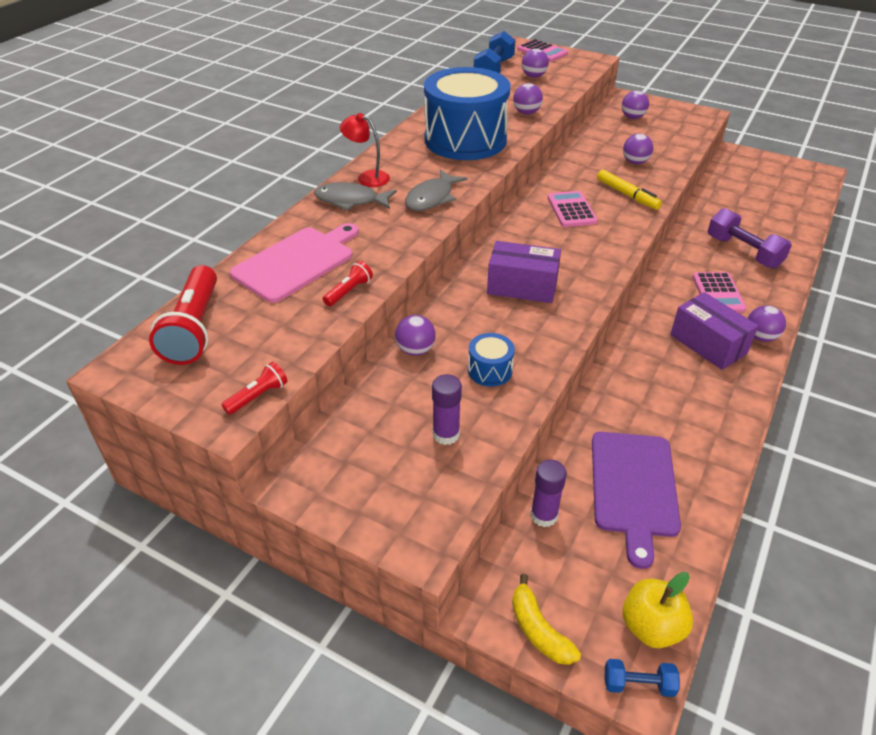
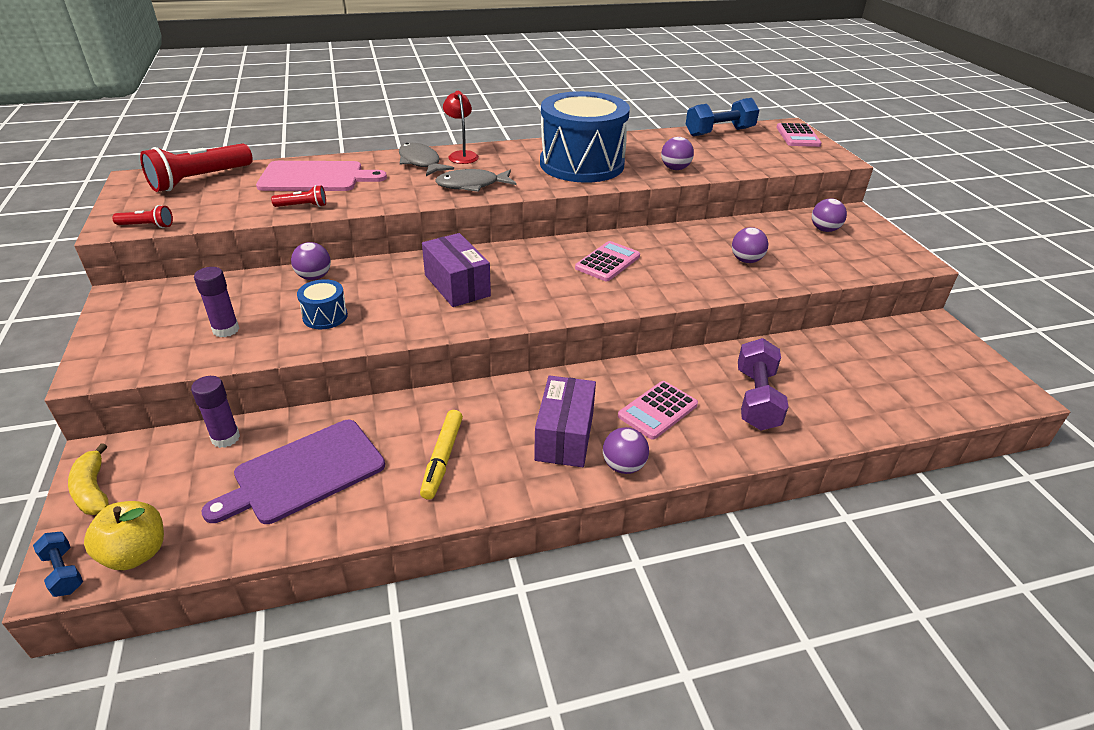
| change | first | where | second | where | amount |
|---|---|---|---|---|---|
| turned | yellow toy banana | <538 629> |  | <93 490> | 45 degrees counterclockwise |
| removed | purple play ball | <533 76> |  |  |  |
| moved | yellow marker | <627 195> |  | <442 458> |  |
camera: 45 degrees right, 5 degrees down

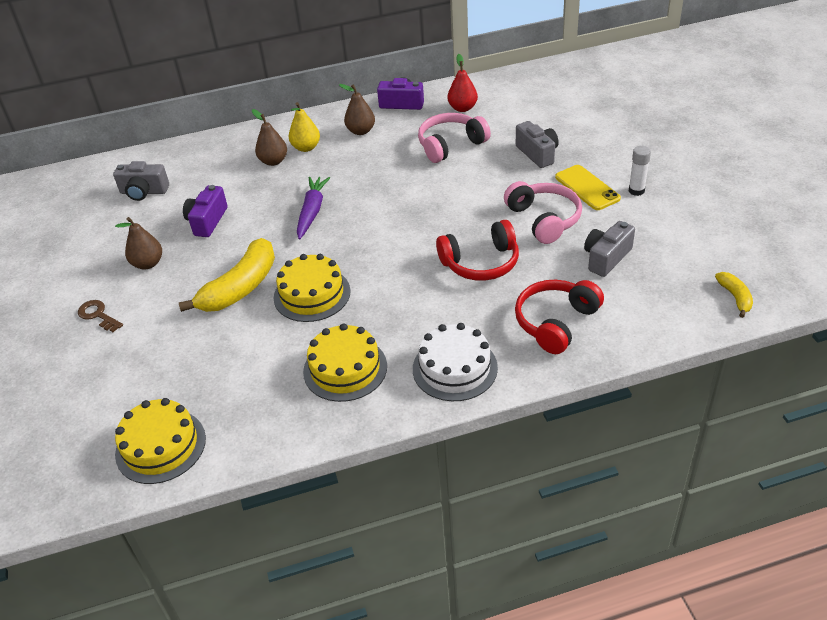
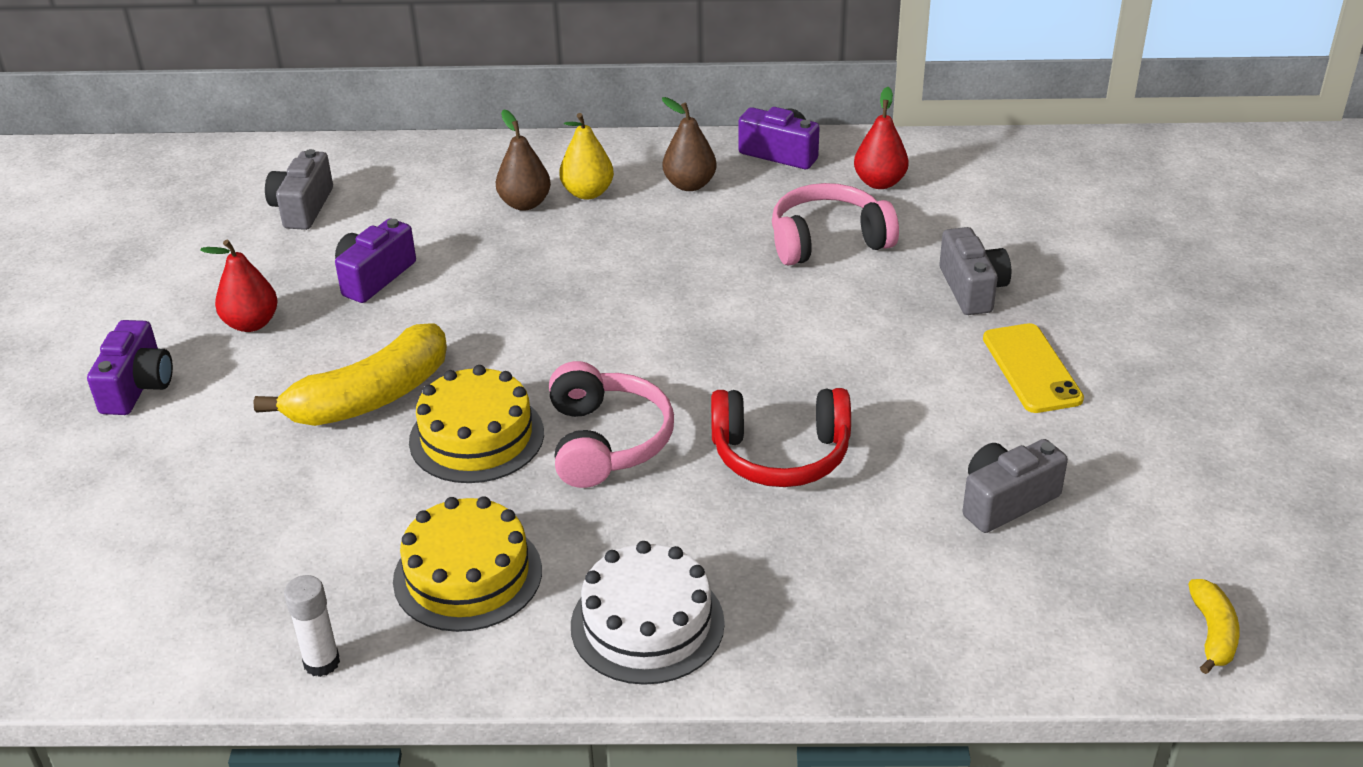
| change | first | where | second | where | amount |
|---|---|---|---|---|---|
| replaced | russet key | <98 315> | purple compact camera | <137 386> |  |
| turned | gray compact camera | <144 192> |  | <302 208> | 75 degrees clockwise |
| recoloured | russet pear fruit | <148 263> | scarlet pear fruit | <251 323> |  |
| removed | yellow cake | <160 446> |  |  |  |
| removed | purple toy carrot | <312 211> |  |  |  |
| moved | rosy over-ear headphones | <544 219> |  | <606 441> |  |
| removed | scarlet over-ear headphones | <555 322> |  |  |  |
| moved | pure white stick of glue | <636 190> |  | <322 662> |  |
camera: 15 degrees right, 5 degrees down

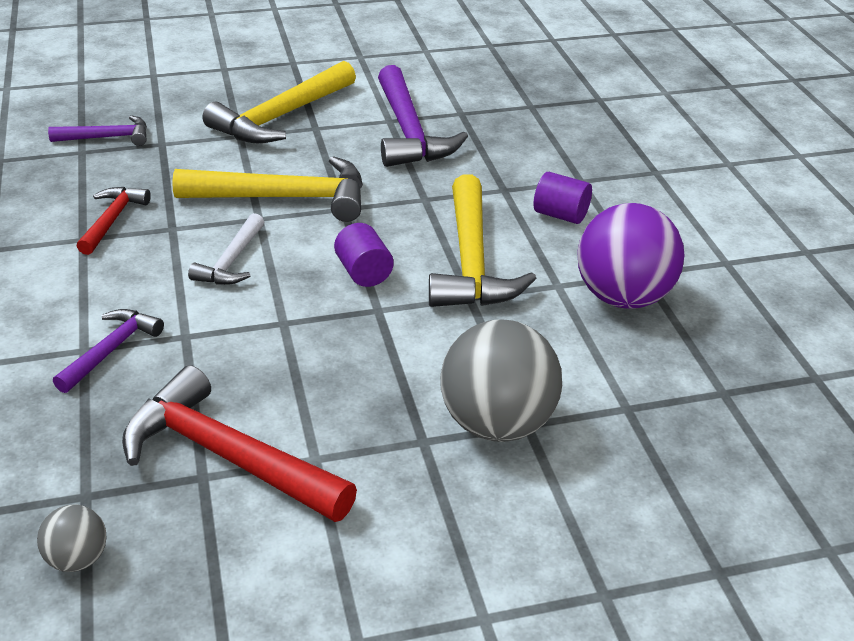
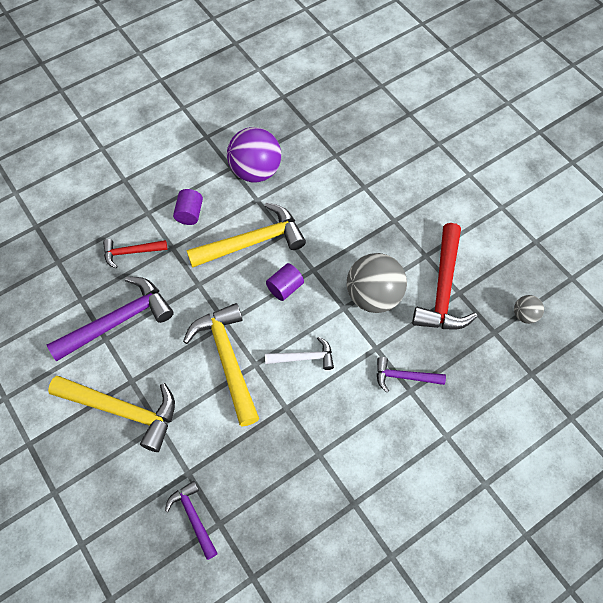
| change | first | where | second | where | amount |
|---|---|---|---|---|---|
| moved | scarlet hammer | <112 220> |  | <131 252> |  |
| moved | gray play ball | <497 424> |  | <373 296> |  |
camera: 110 degrees left, 25 degrees up

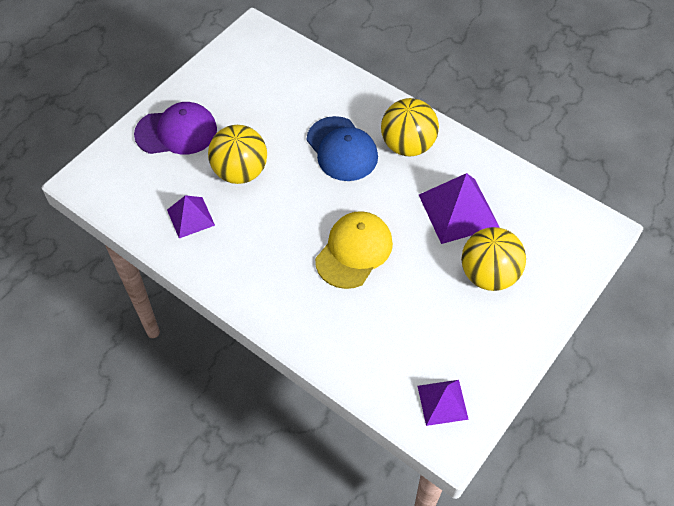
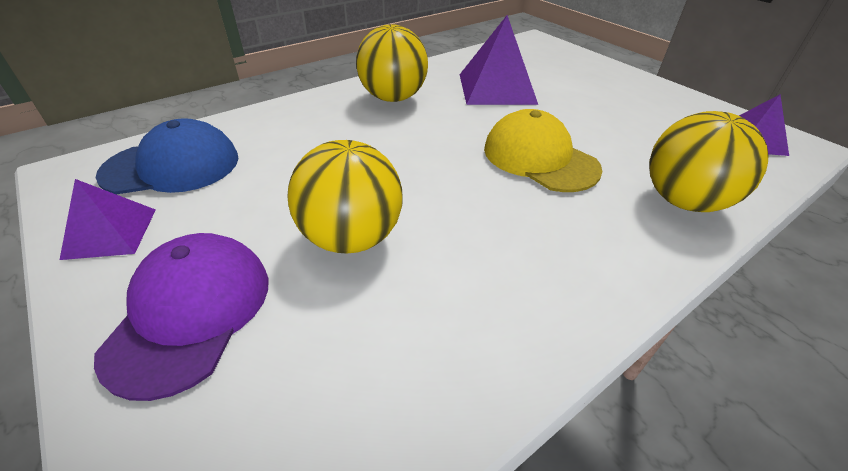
| change | first | where | second | where | amount |
|---|---|---|---|---|---|
| moved | purple pyramid shape | <190 217> |  | <110 233> |  |
| moved | blue baseball cap | <342 149> |  | <172 166> |  |
| moved | yellow play ball | <488 275> |  | <683 201> |  |
camera: 75 degrees left, 15 degrees down

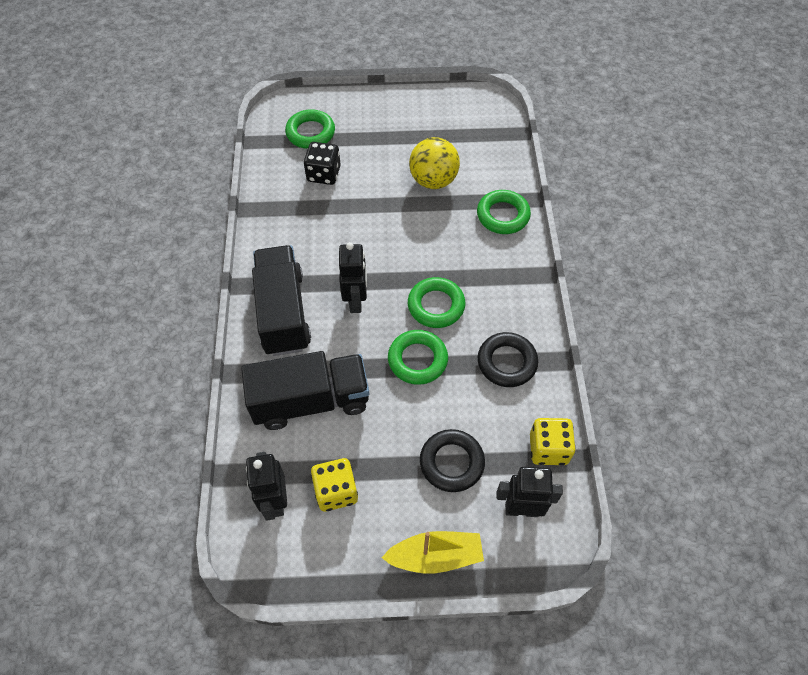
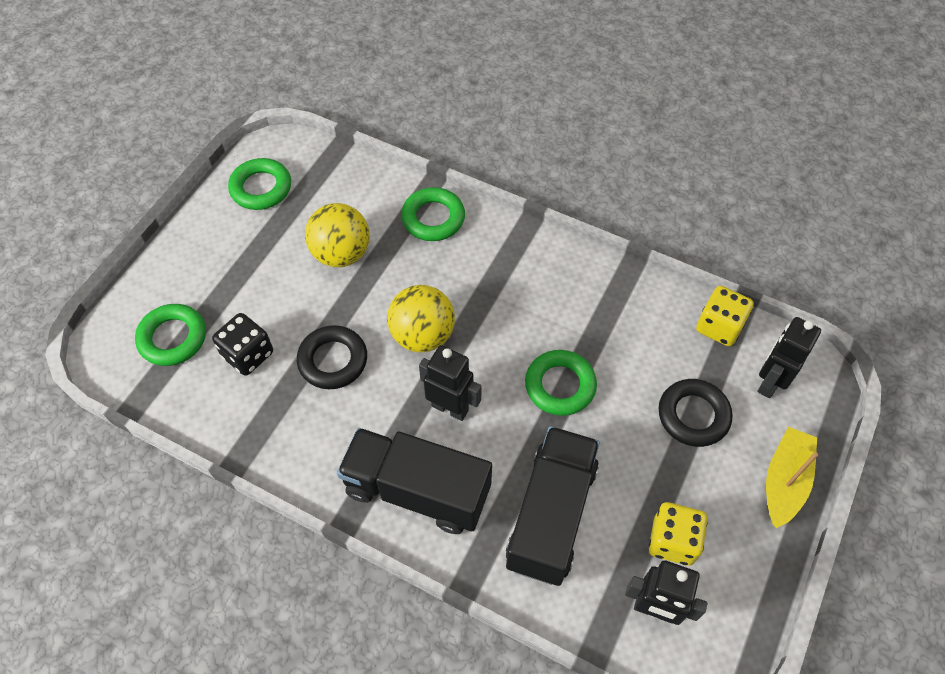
| change | first | where | second | where | amount |
|---|---|---|---|---|---|
| moved | emerald hoop | <436 305> |  | <261 188> |  |
| moved | ebony hoop | <507 362> |  | <333 360> |  |
| added |  |  | yellow play ball | <422 335> |  |
camera: 60 degrees left, 0 degrees up

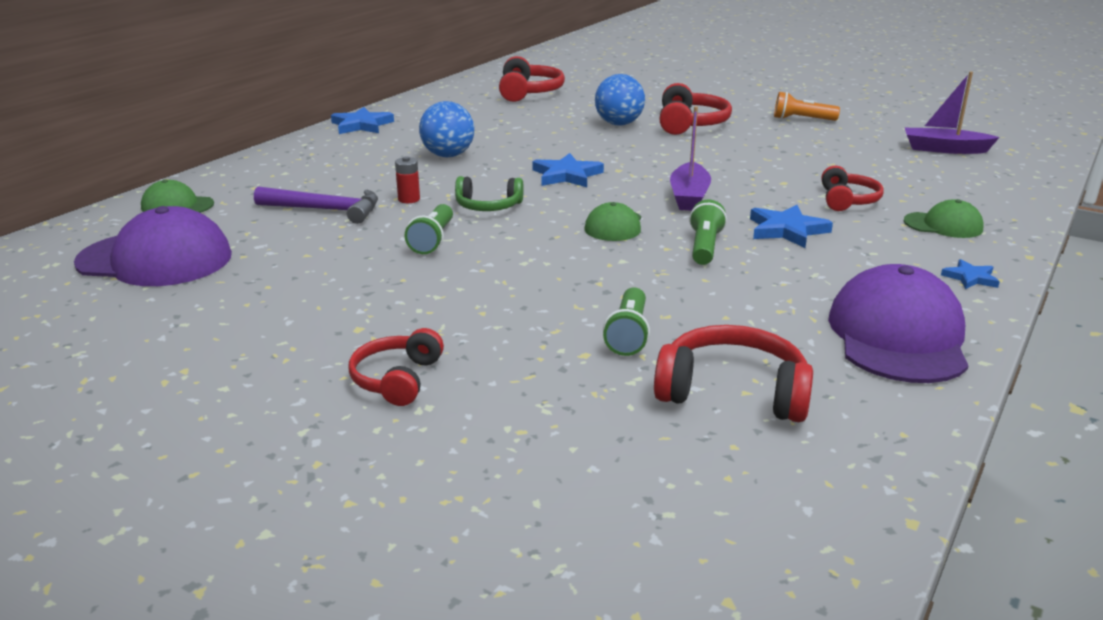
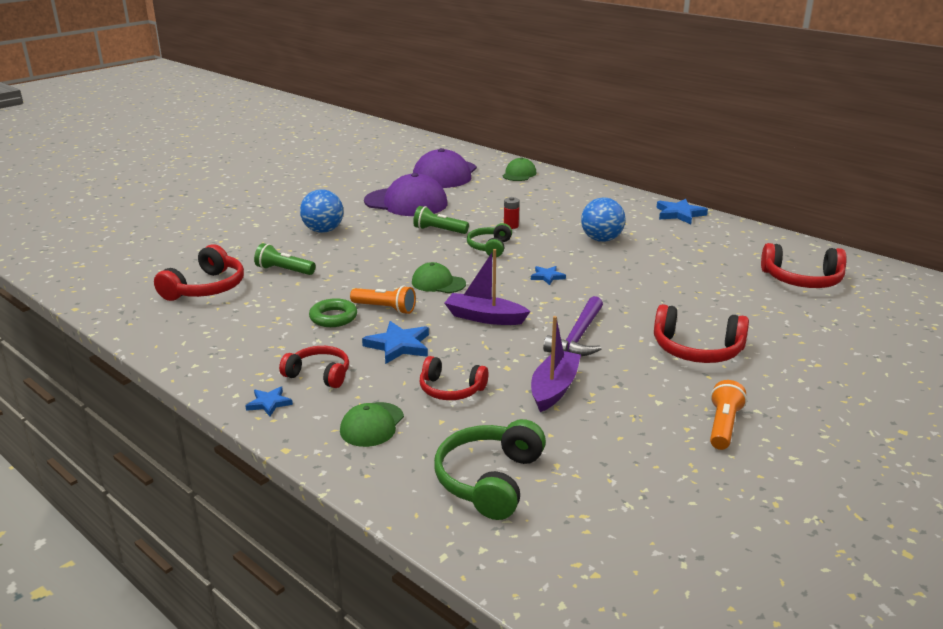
| change | first | where | second | where | amount |
|---|---|---|---|---|---|
| moved | purple hammer | <325 210> |  | <578 336> |  |
| moved | scarlet over-ear headphones | <397 379> |  | <319 374> |  |
| resized | blue five-pointed star | <566 175> |  | <547 277> | x0.59 |
| moved | blue play ball | <619 124> |  | <323 230> |  |
| recoloured | emerald flashlight | <704 247> | orange-coloured flashlight | <385 308> |  |
| moved | purple baseball cap | <897 336> |  | <406 202> |  |
| moved | purple sailboat | <944 149> |  | <554 388> |  |
| added |  |  | emerald hoop | <333 317> |  |
| added |  |  | emerald over-ear headphones | <489 480> |  |
camera: 100 degrees right, 0 degrees up

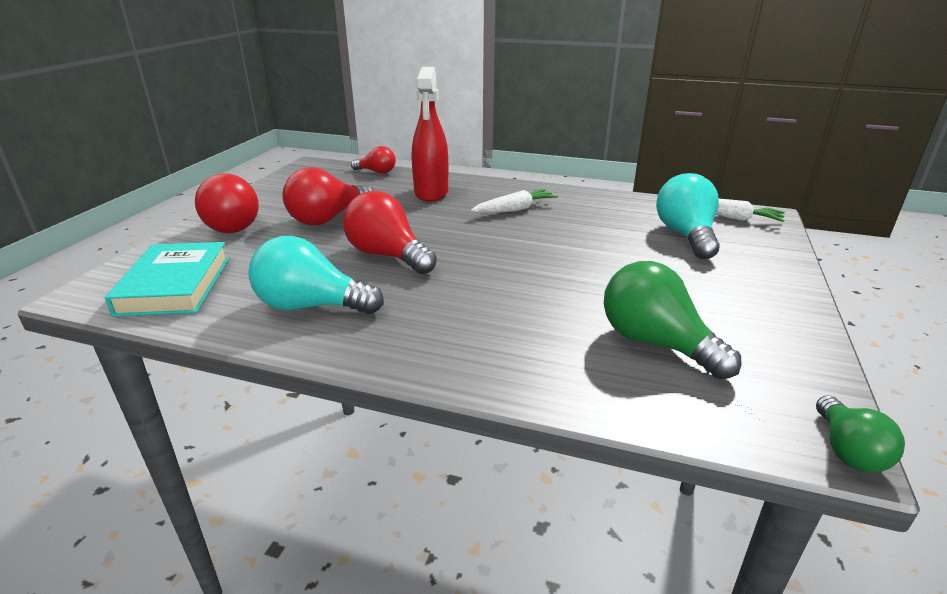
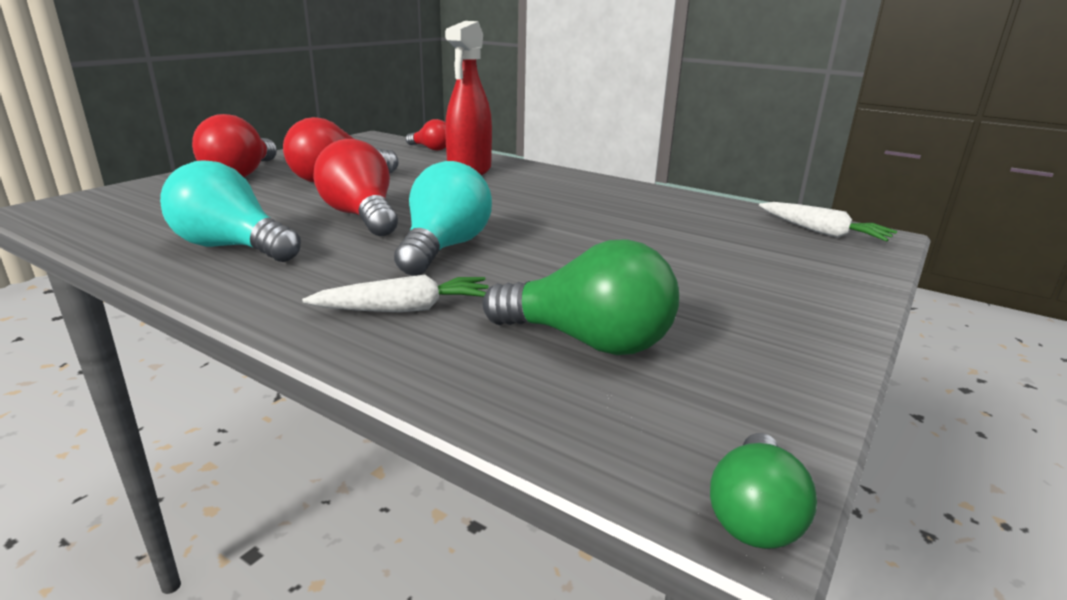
| change | first | where | second | where | amount |
|---|---|---|---|---|---|
| removed | aqua book | <175 285> |  |  |  |
| moved | pure white toy carrot | <515 209> |  | <405 309> |  |
| turned | emerald light bulb | <655 343> |  | <588 341> | 135 degrees clockwise |
| moved | aqua light bulb | <686 235> |  | <444 248> |  |
camera: 15 degrees right, 5 degrees down

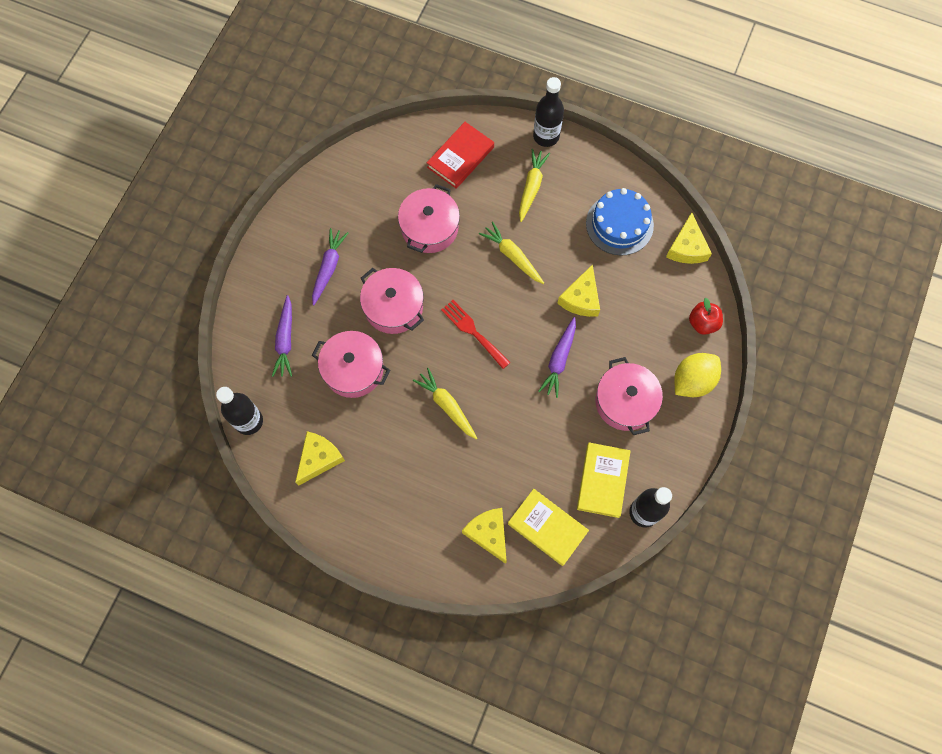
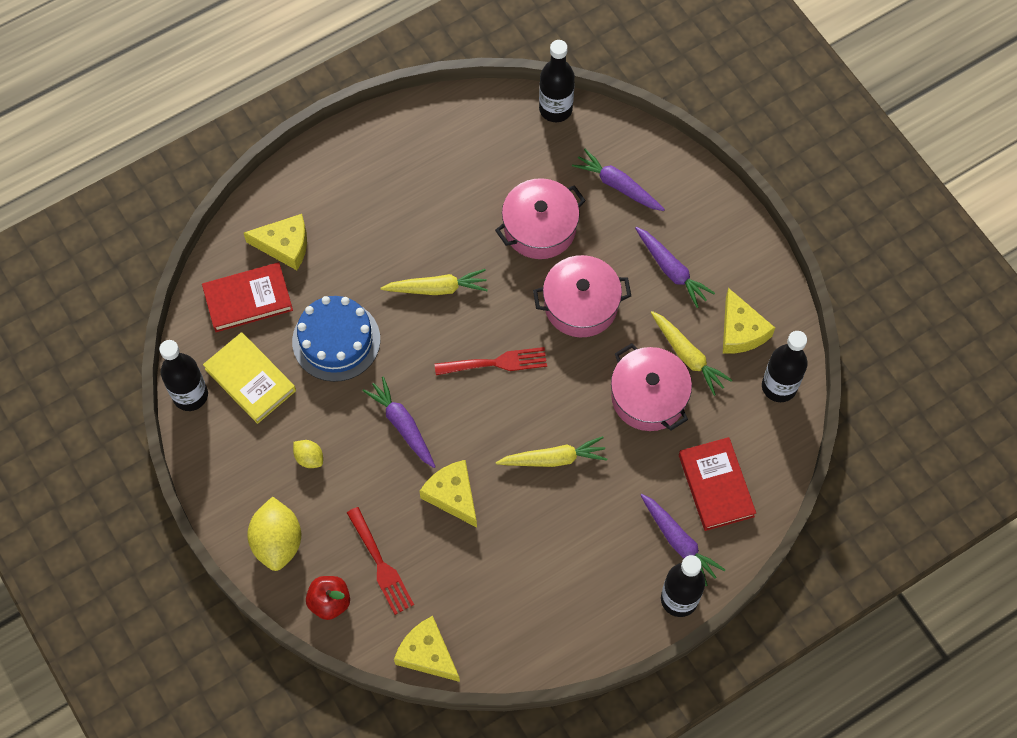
| change | first | where | second | where | amount |
|---|---|---|---|---|---|
| moved | yellow cheese | <319 458> |  | <741 331> |  |
| recoloured | yellow book | <547 528> | scarlet book | <248 299> |  |
| moved | yellow toy carrot | <531 187> |  | <688 356> |  |
| moved | blue cake | <619 224> |  | <336 340> |  |
| replaced | rosy cooking pot | <625 402> | yellow toy lemon | <309 458> |  |
| added |  |  | scarlet table fork | <381 565> |  |
| added |  |  | purple toy carrot | <679 541> |  |
| added |  |  | ebony bottle | <779 386> |  |
camera: 125 degrees right, 5 degrees down

